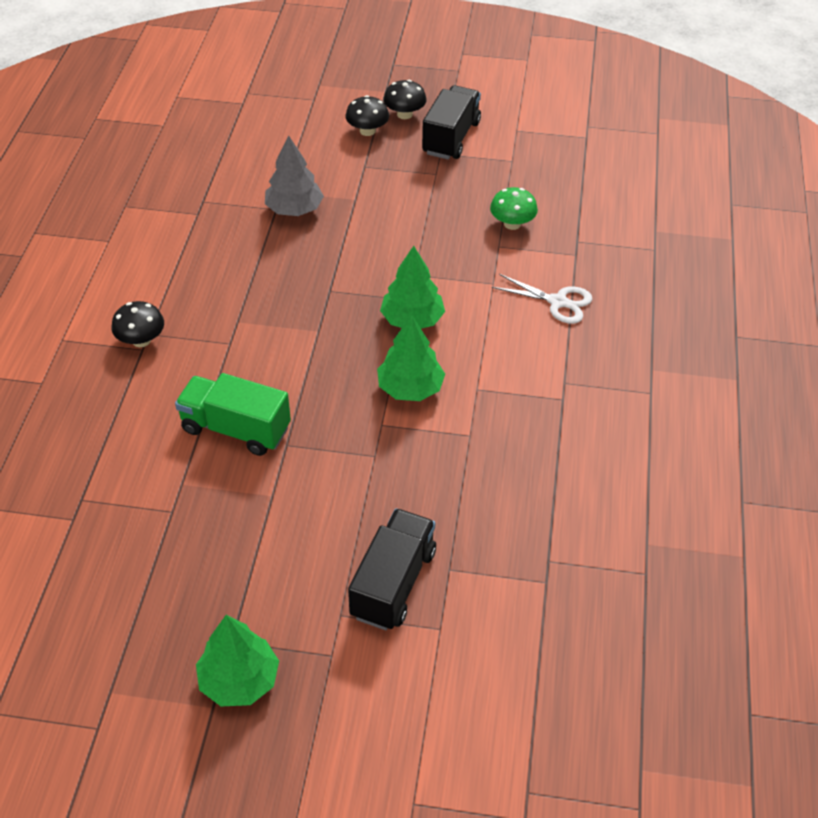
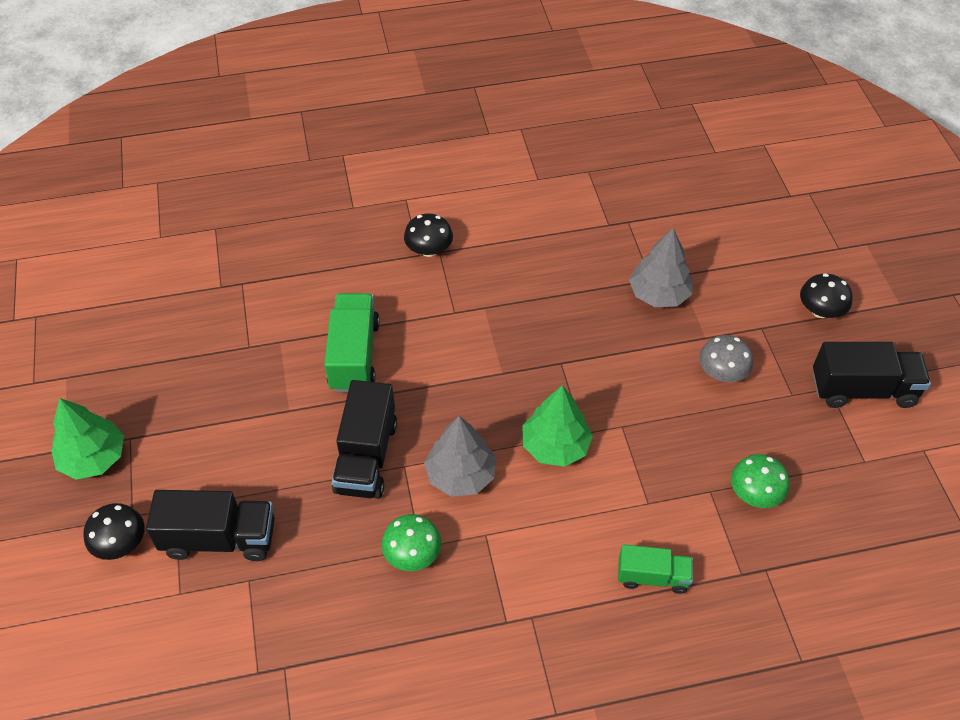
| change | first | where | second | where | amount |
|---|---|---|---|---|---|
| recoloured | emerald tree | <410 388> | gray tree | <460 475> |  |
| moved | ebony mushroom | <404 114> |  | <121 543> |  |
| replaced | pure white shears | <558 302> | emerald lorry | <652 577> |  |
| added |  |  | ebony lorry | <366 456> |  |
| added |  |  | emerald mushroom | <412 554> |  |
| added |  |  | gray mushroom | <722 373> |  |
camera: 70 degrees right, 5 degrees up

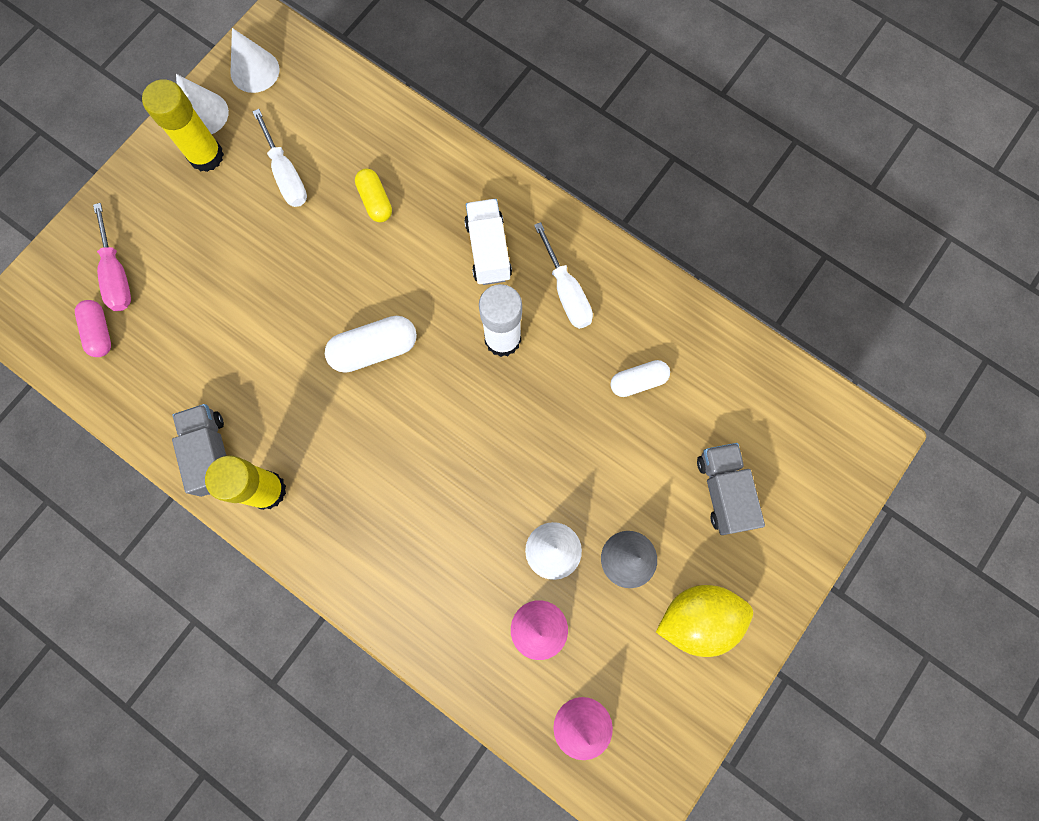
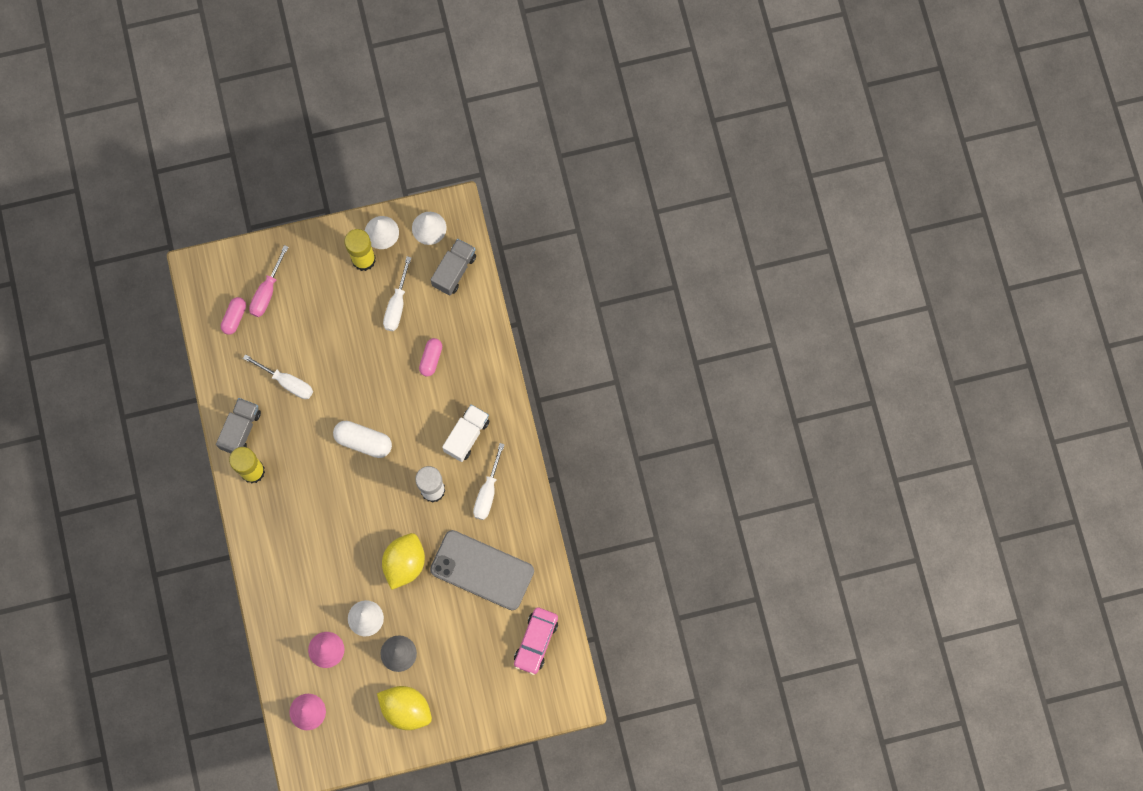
| change | first | where | second | where | amount |
|---|---|---|---|---|---|
| recoloured | yellow pill shape | <375 201> | rosy pill shape | <431 359> |  |
| replaced | pure white pill shape | <638 381> | gray phone | <482 570> |  |
| moved | gray lorry | <723 491> |  | <454 270> |  |
| added |  |  | pure white hand screwdriver | <287 382> |  |
| added |  |  | yellow toy lemon | <404 563> |  |
| added |  |  | rosy toy car | <536 641> |  |
camera: 40 degrees right, 0 degrees up

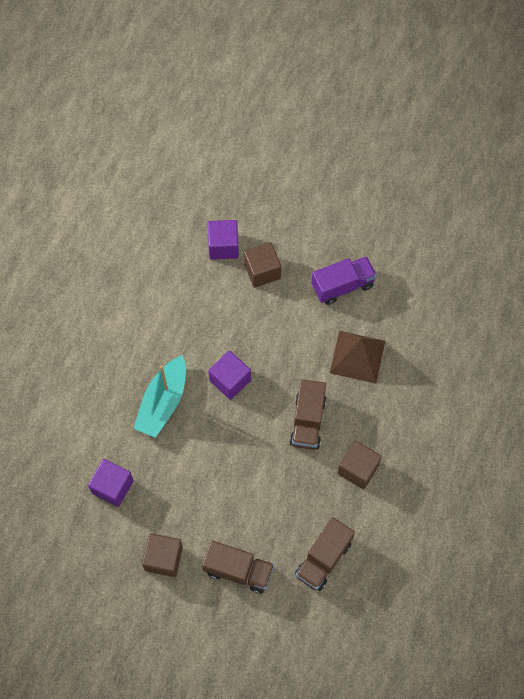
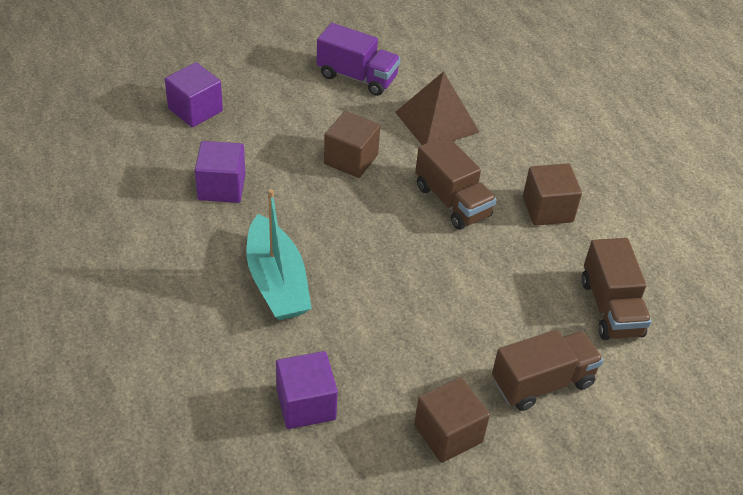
| change | first | where | second | where | amount |
|---|---|---|---|---|---|
| moved | purple cube | <230 380> |  | <221 187> |  |
| moved | russet cube | <262 271> |  | <351 159> |  |
| turned | purple lorry | <342 286> |  | <357 77> | 90 degrees clockwise |
camera: 45 degrees left, 20 degrees down

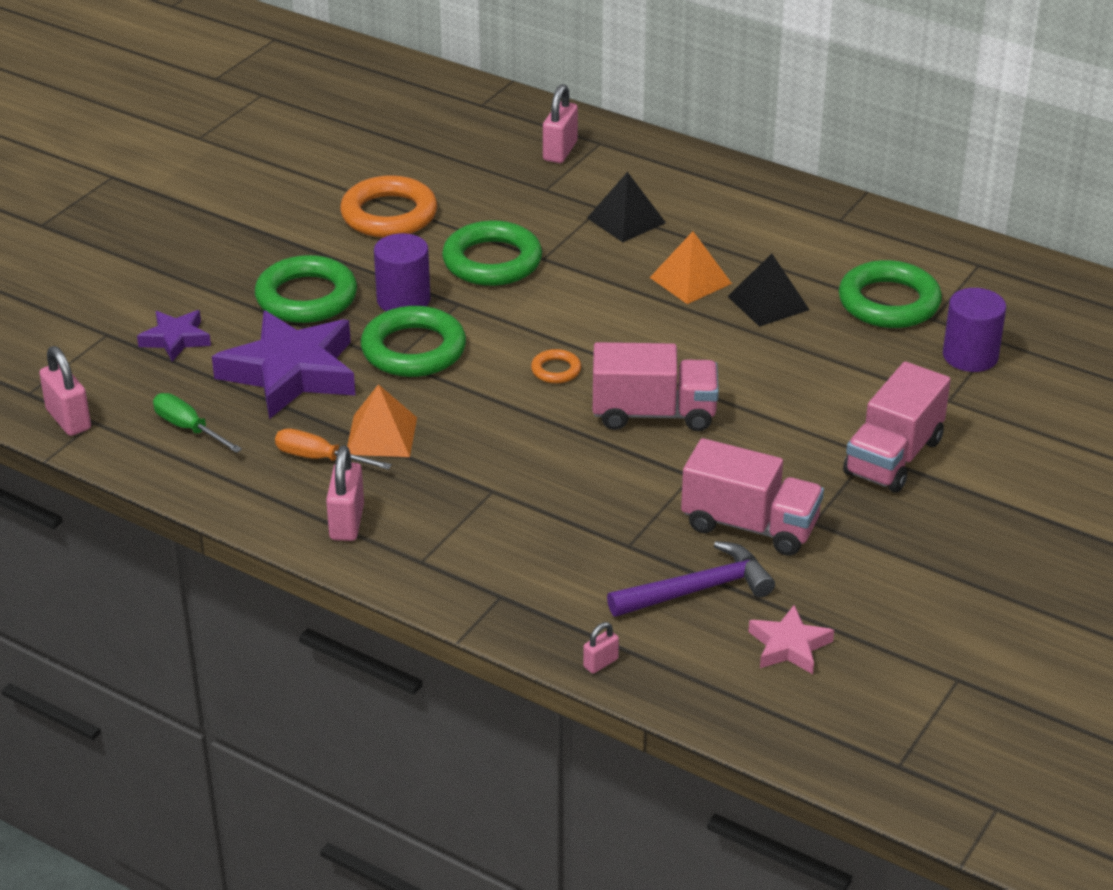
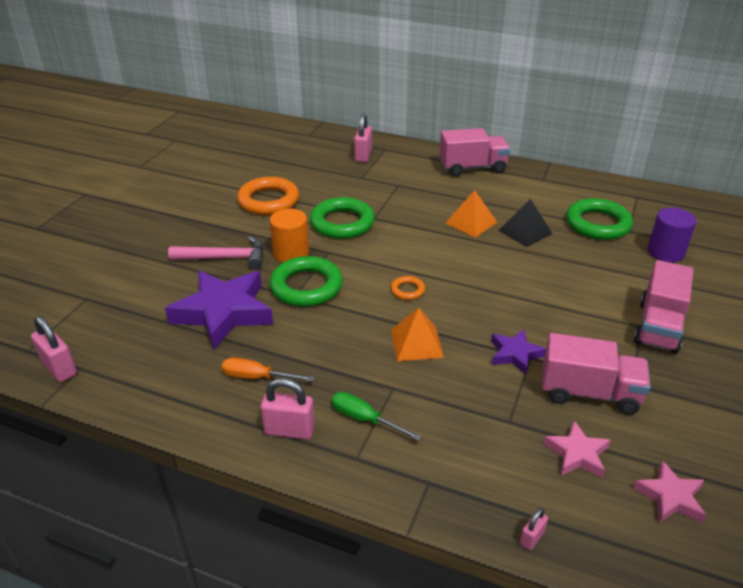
| change | first | where | second | where | amount |
|---|---|---|---|---|---|
| moved | purple five-pointed star | <176 339> |  | <515 354> |  |
| moved | emerald hand screwdriver | <188 428> |  | <364 419> |  |
| replaced | emerald hoop | <306 297> | rosy hammer | <225 258> |  |
| turned | rosy padlock | <347 522> |  | <289 430> | 75 degrees counterclockwise |
| moved | orange-coloured pyramid shape | <381 435> |  | <416 343> |  |
| recoloured | purple solid cylinder | <403 300> | orange-coloured solid cylinder | <291 253> |  |
| removed | ebony pyramid shape | <626 220> |  |  |  |
| moved | rosy lorry | <654 413> |  | <472 168> |  |
| replaced | purple hammer | <697 590> | rosy five-pointed star | <577 454> |  |
camera: 10 degrees left, 0 degrees up

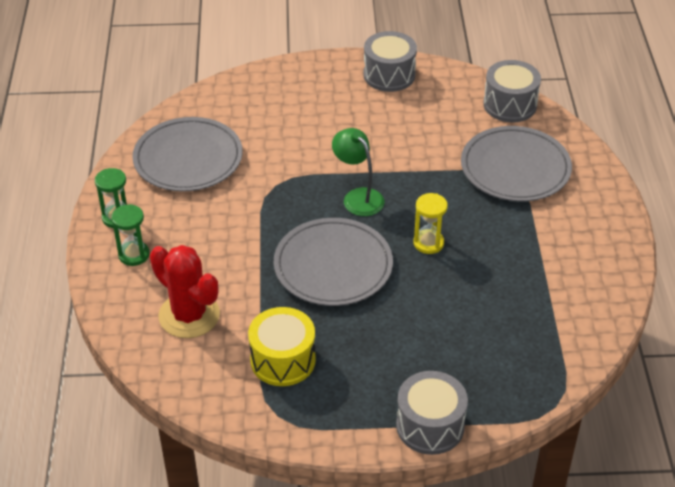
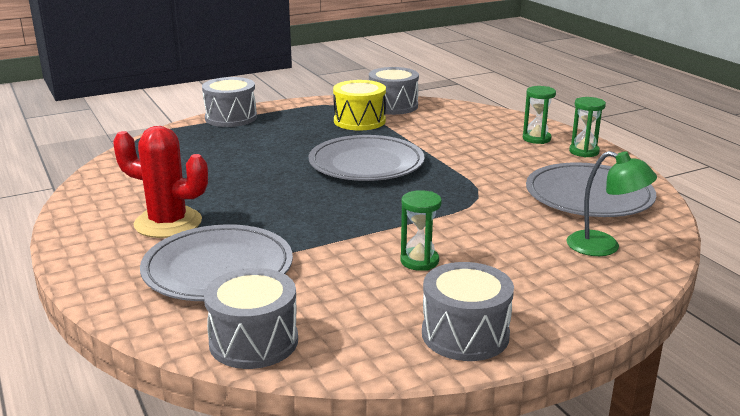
| change | first | where | second | where | amount |
|---|---|---|---|---|---|
| moved | scarlet prickly plant | <189 315> |  | <168 223> |  |
| moved | emerald lamp | <358 197> |  | <604 247> |  |
| removed | yellow sandglass | <428 243> |  |  |  |
| added |  |  | gray toy drum | <393 106> |  |
| added |  |  | emerald sandglass | <419 261> |  |
camera: 155 degrees right, 20 degrees down

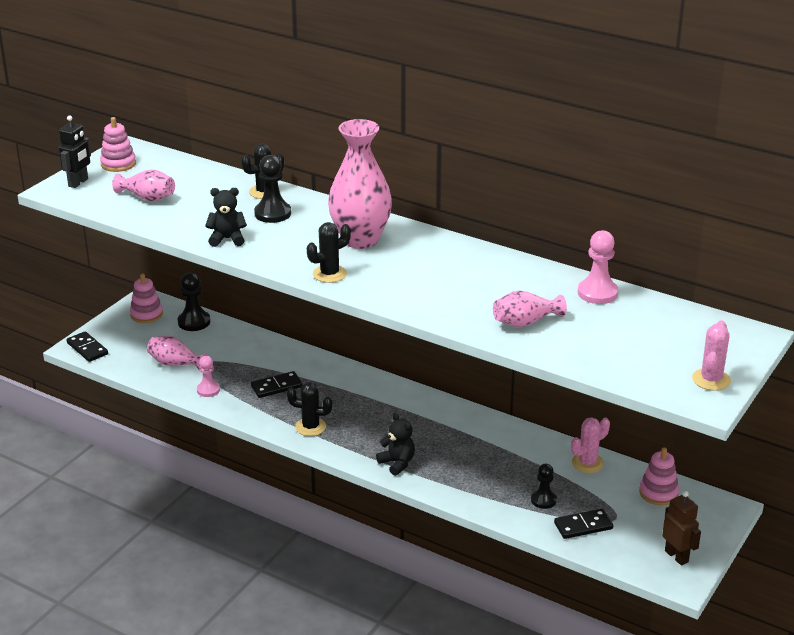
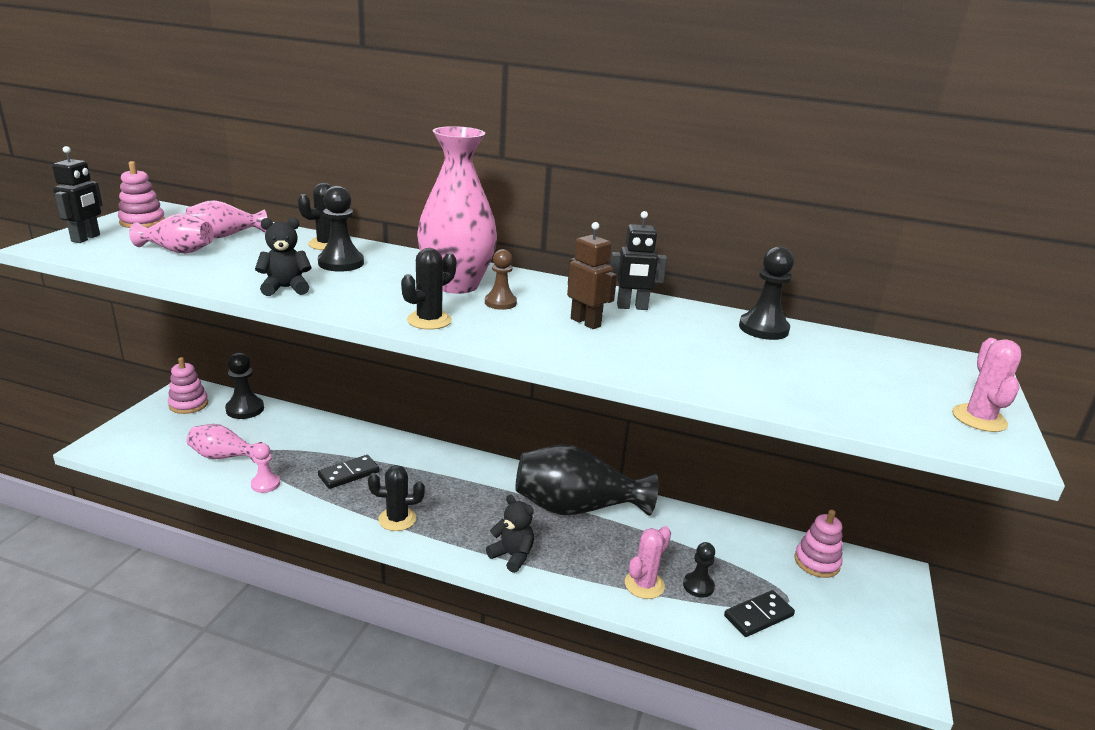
| change | first | where | second | where | amount |
|---|---|---|---|---|---|
| removed | ebony domino tile | <87 348> |  |  |  |
| moved | rosy vase | <525 322> |  | <225 236> |  |
| moved | rosy prickly plant | <587 463> |  | <644 584> |  |
| recoloured | rosy pawn | <597 293> | ebony pawn | <763 329> |  |
| moved | russet robot | <676 556> |  | <586 322> |  |
| added |  |  | russet pawn | <500 303> |  |
| added |  |  | ebony vase | <576 507> |  |
| added |  |  | ebony robot | <632 307> |  |
camera: 15 degrees left, 5 degrees down

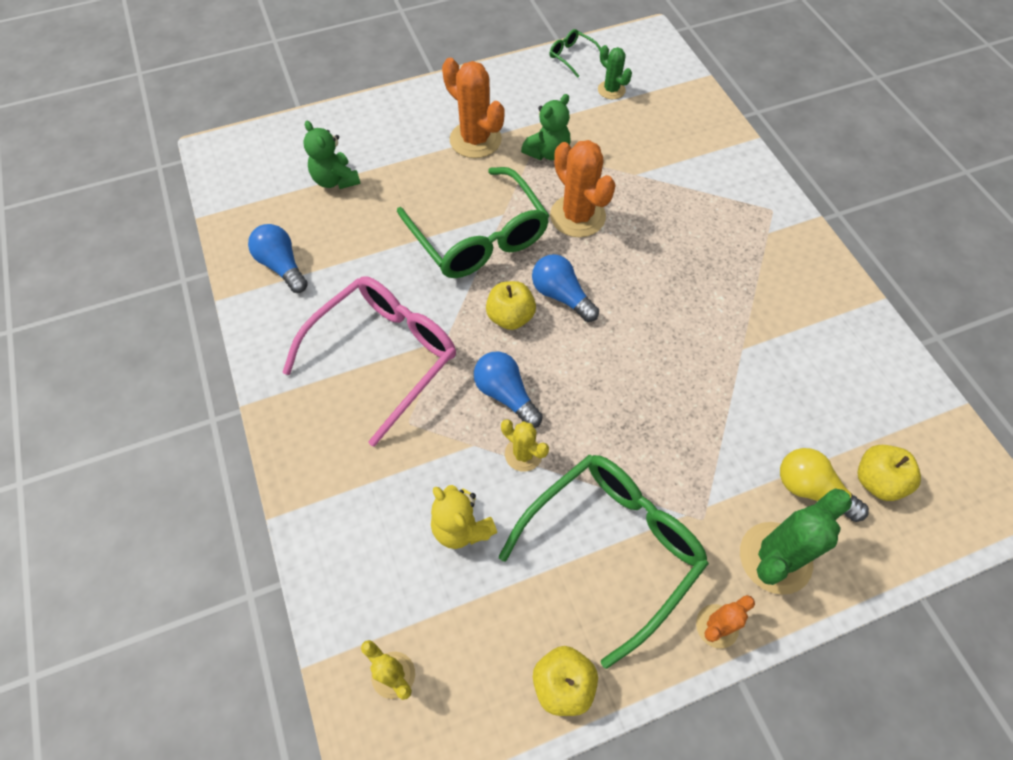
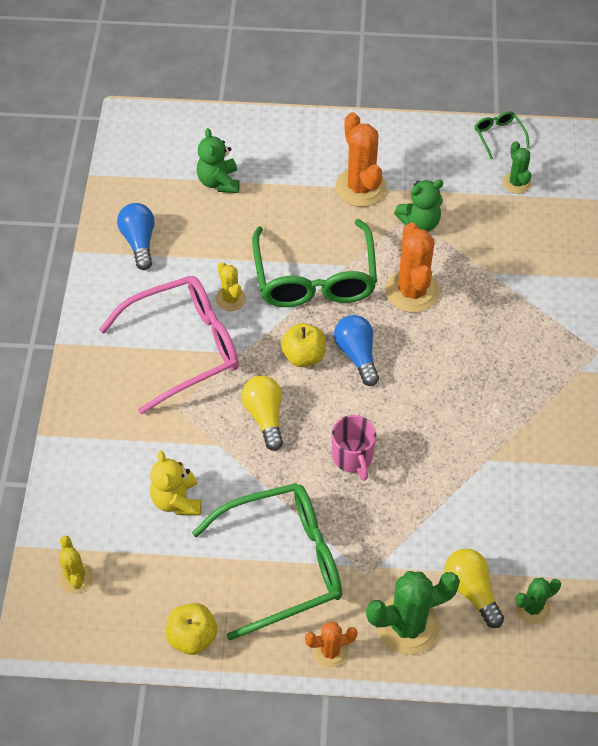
| change | first | where | second | where | amount |
|---|---|---|---|---|---|
| recoloured | blue light bulb | <505 394> | yellow light bulb | <265 416> |  |
| moved | yellow prickly plant | <523 454> |  | <230 299> |  |
| replaced | yellow apple fruit | <877 481> | emerald prickly plant | <532 608> |  |
| added |  |  | rosy tea mug | <353 458> |  |
camera: 25 degrees right, 5 degrees down

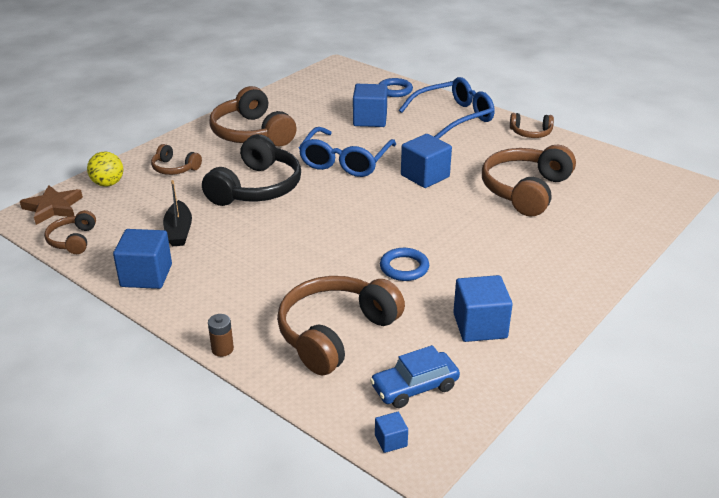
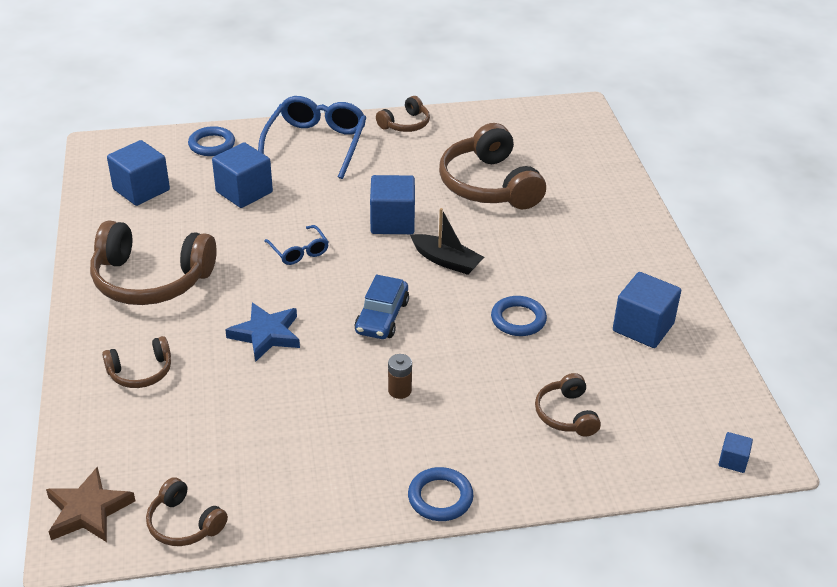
| change | first | where | second | where | amount |
|---|---|---|---|---|---|
| removed | yellow play ball | <108 184> |  |  |  |
| moved | blue cube | <146 275> |  | <141 190> |  |
| moved | ebony sailboat | <179 231> |  | <446 261> |  |
| replaced | ebony over-ear headphones | <256 188> | blue five-pointed star | <266 334> |  |
| moved | russet battery | <222 349> |  | <399 390> |  |
| resized | russet over-ear headphones | <335 333> |  | <566 414> | x0.51 |
| resized | blue eyeglasses | <345 161> |  | <299 251> | x0.51 |
| moved | blue toy car | <414 387> |  | <382 317> |  |
| added |  |  | blue hoop | <440 497> |  |
camera: 50 degrees left, 5 degrees up

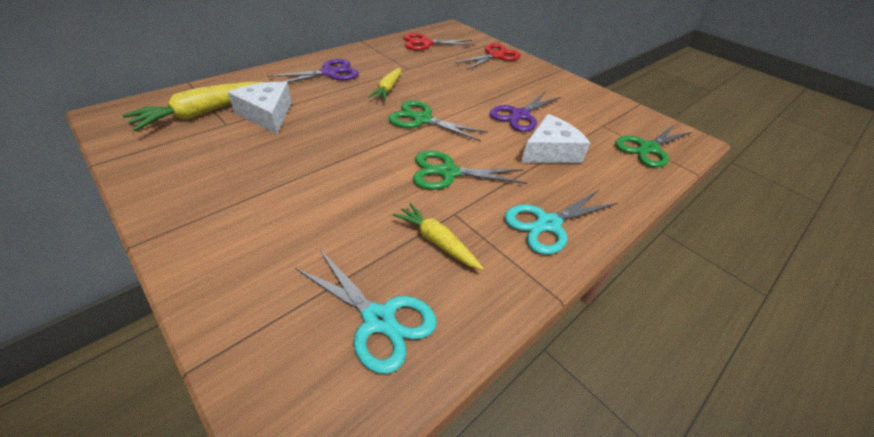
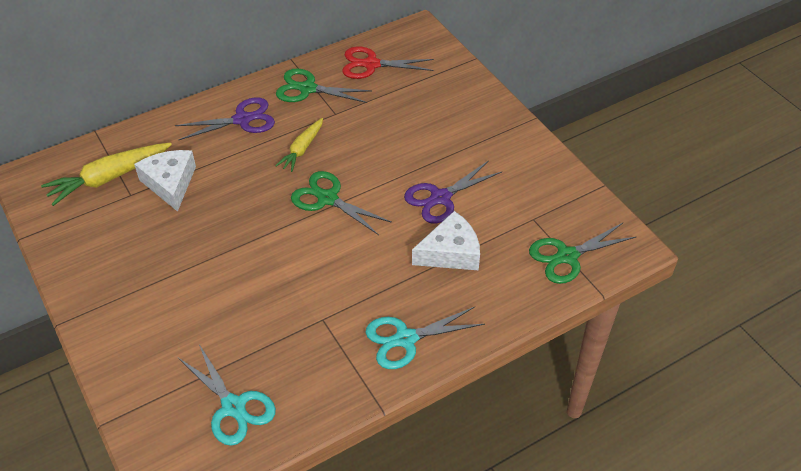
| change | first | where | second | where | amount |
|---|---|---|---|---|---|
| removed | yellow toy carrot | <437 241> |  |  |  |
| moved | emerald shears | <448 172> |  | <307 89> |  |
| removed | scarlet shears | <495 56> |  |  |  |
camera: 15 degrees right, 5 degrees up

